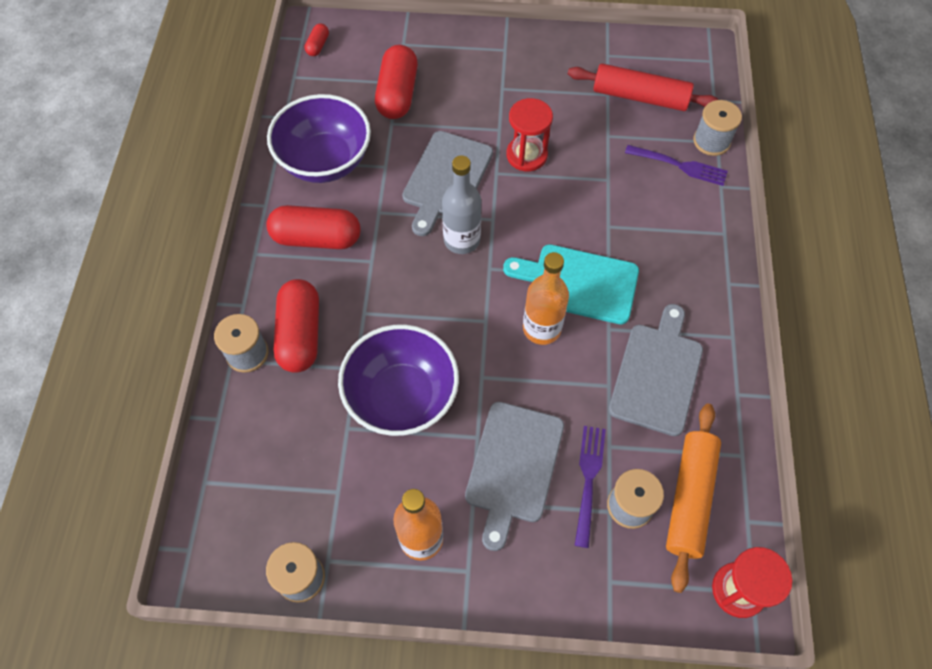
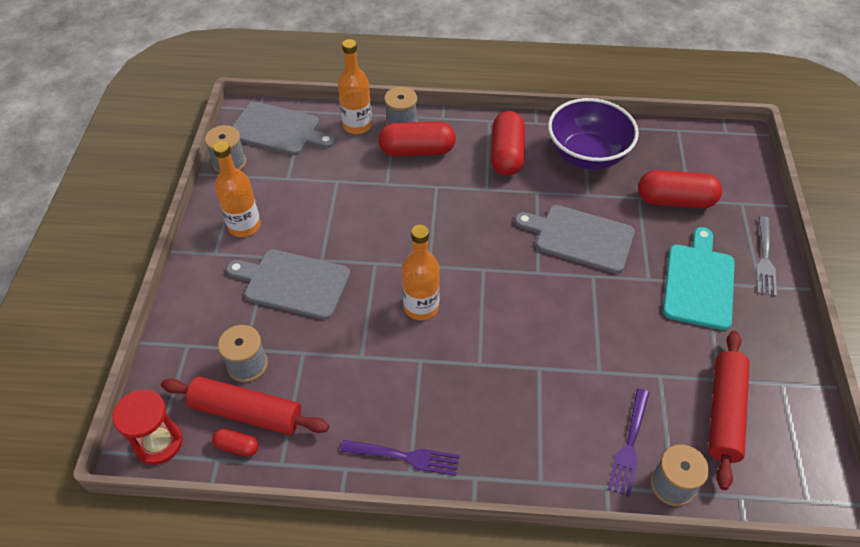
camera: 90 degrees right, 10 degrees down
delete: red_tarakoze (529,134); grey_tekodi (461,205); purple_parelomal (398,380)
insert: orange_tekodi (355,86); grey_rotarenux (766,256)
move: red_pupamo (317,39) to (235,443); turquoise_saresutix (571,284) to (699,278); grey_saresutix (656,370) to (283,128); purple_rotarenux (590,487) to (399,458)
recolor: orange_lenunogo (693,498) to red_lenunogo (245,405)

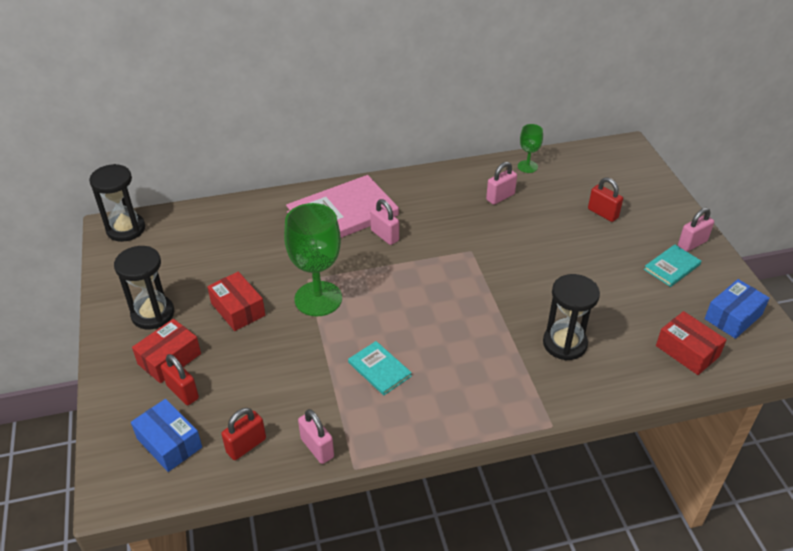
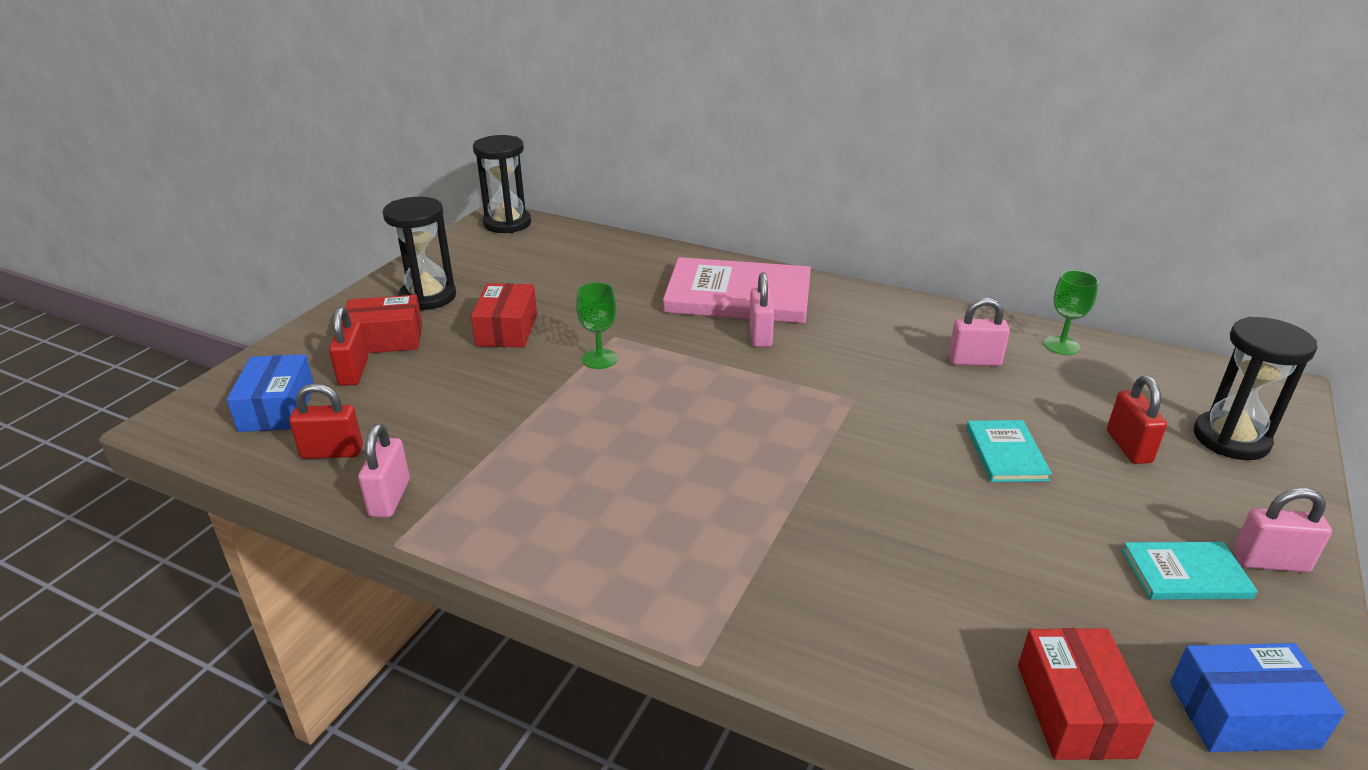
camera: 40 degrees right, 10 degrees down
move: black_tarakoze (571,317) to (1255,388); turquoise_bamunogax (380,368) to (1009,451)
resize: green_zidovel (313,259) = (596,326) x0.50

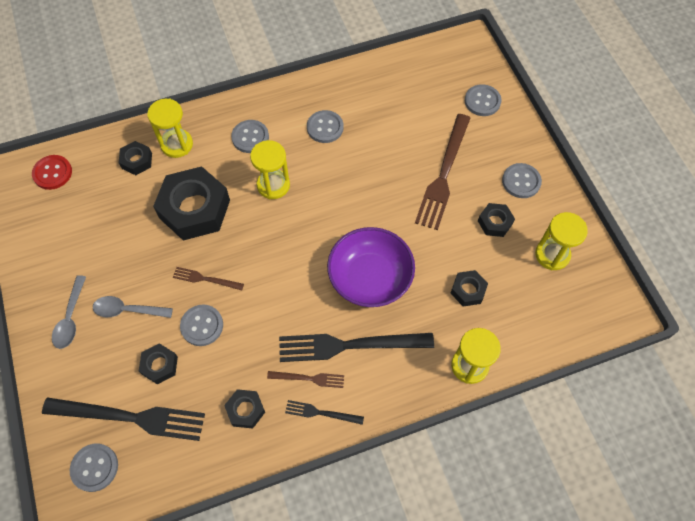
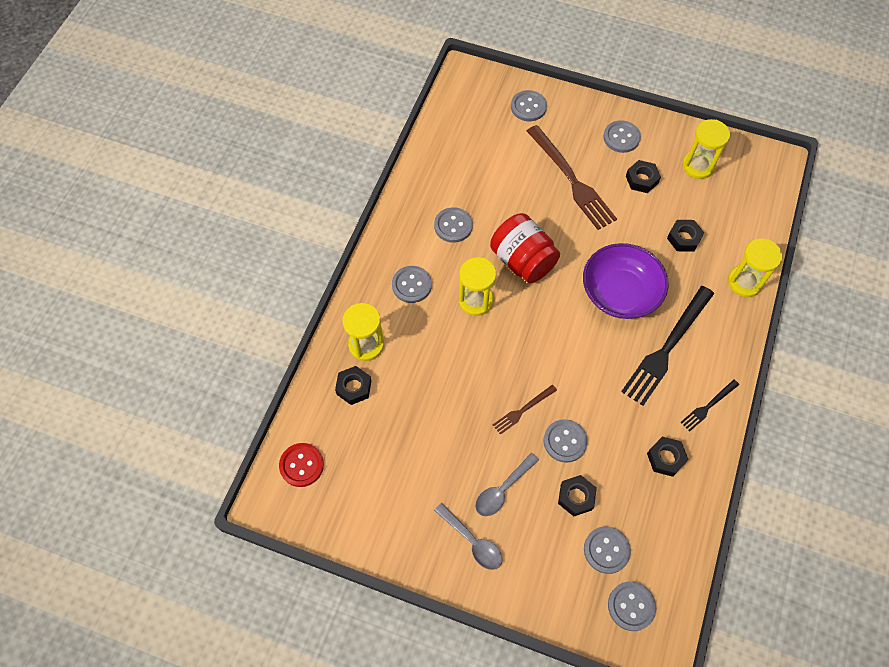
camera: 50 degrees left, 0 degrees up
delete: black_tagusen (191,203); brown_rotarenux (305,379)
insert: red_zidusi (525,248)
replace: black_rotarenux (123,419) to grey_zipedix (607,550)

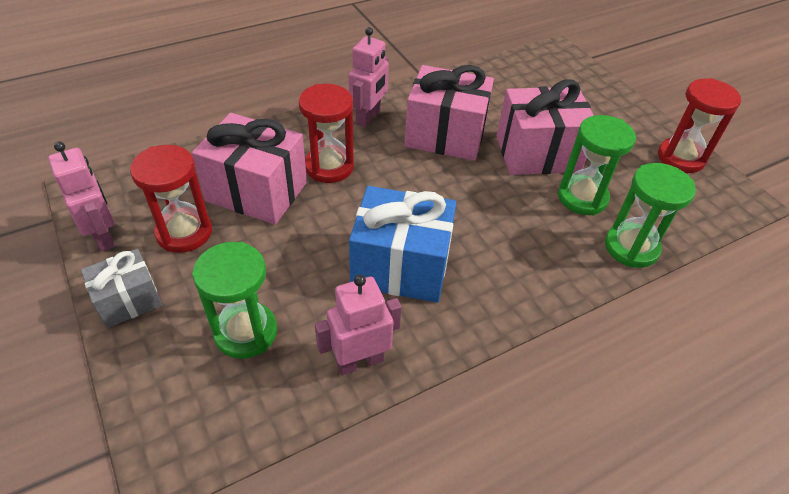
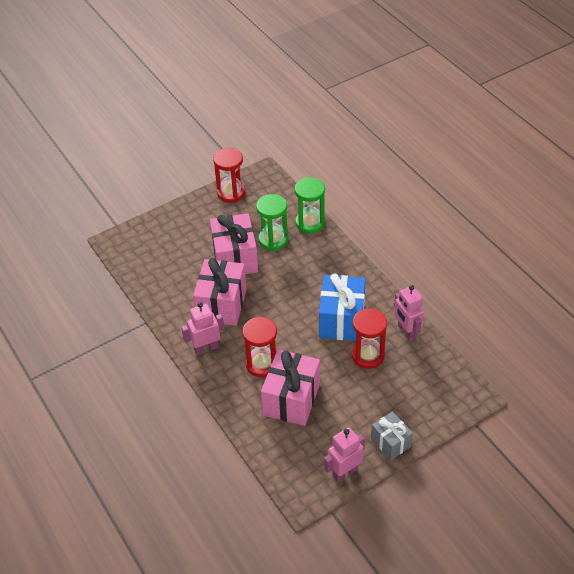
camera: 90 degrees left, 0 degrees up
delete: green_tarakoze (234,300)
move: red_tarakoze (171,199) to (369,338)
rotate: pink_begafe (368,77) = (202,328) 45 degrees counterclockwise

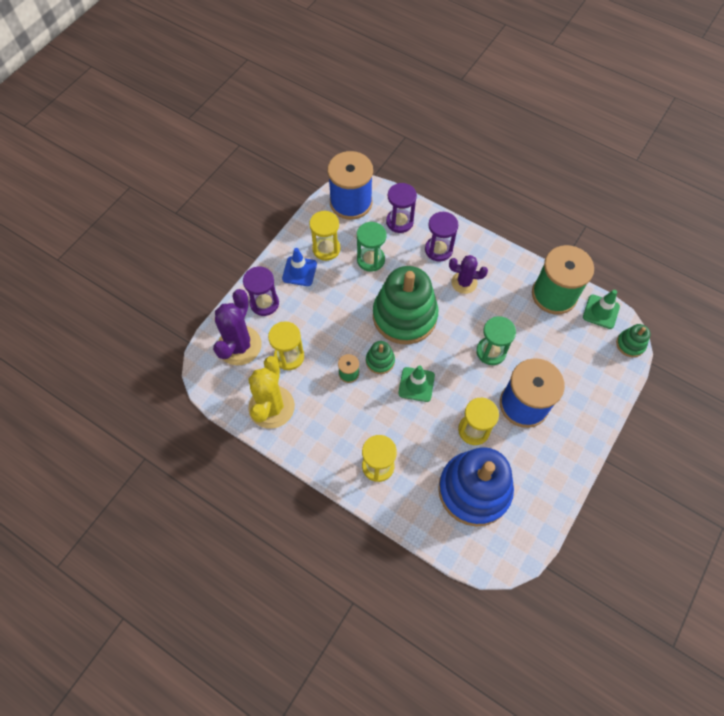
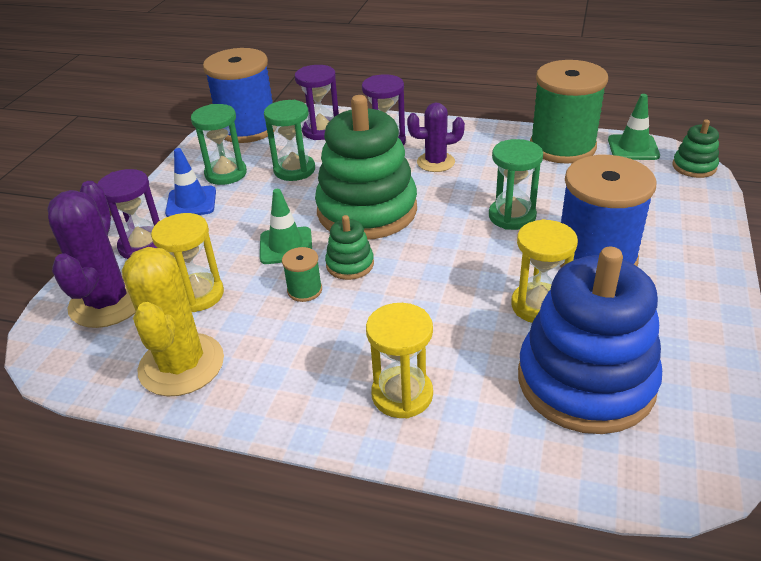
camera: 15 degrees left, 25 degrees down
move: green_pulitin (416,383) to (286,226)
recolor: yellow_tarakoze (324,236) to green_tarakoze (219,144)

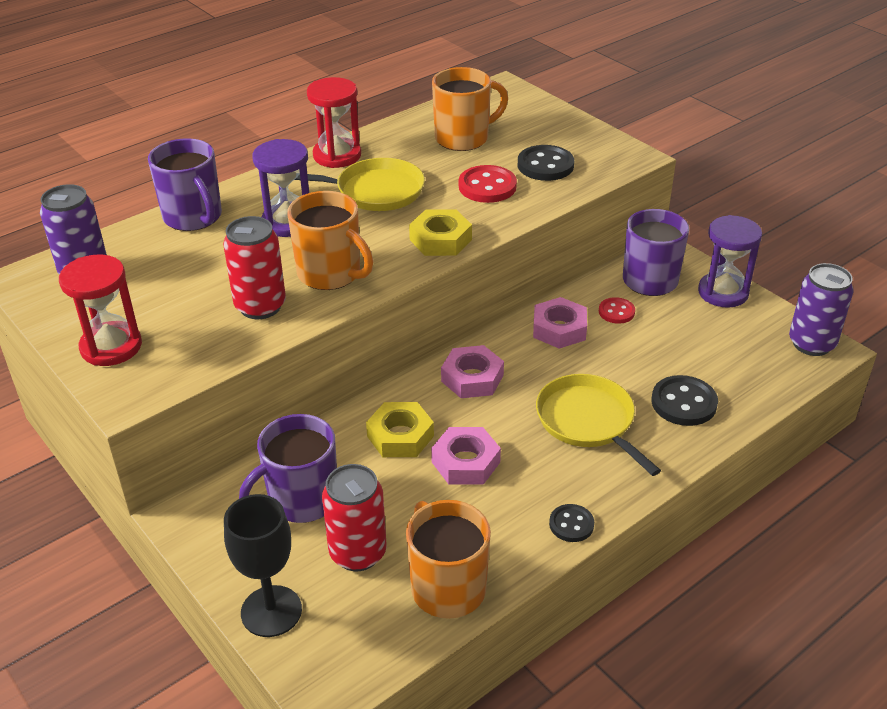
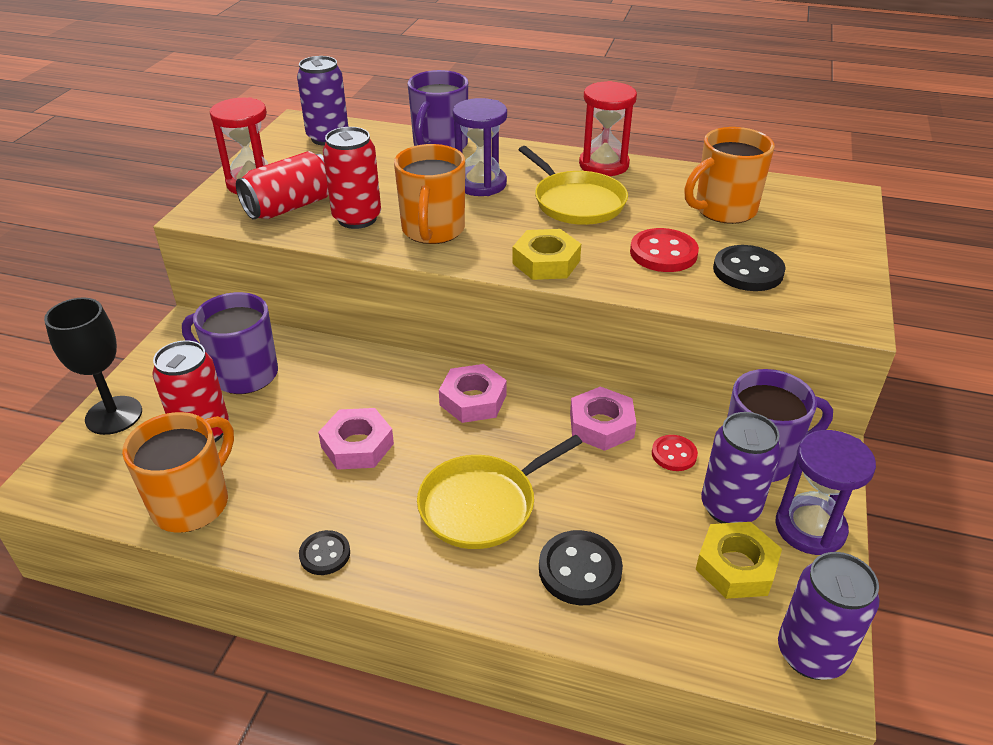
camera: 55 degrees right, 0 degrees up
insert: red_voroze (282,185); purple_voroze (741,467)
move: yellow_tagusen (400,429) to (739,560)
rotate: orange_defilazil (470,109) = (729,175) 120 degrees clockwise; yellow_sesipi (598,425) = (499,492) 150 degrees counterclockwise

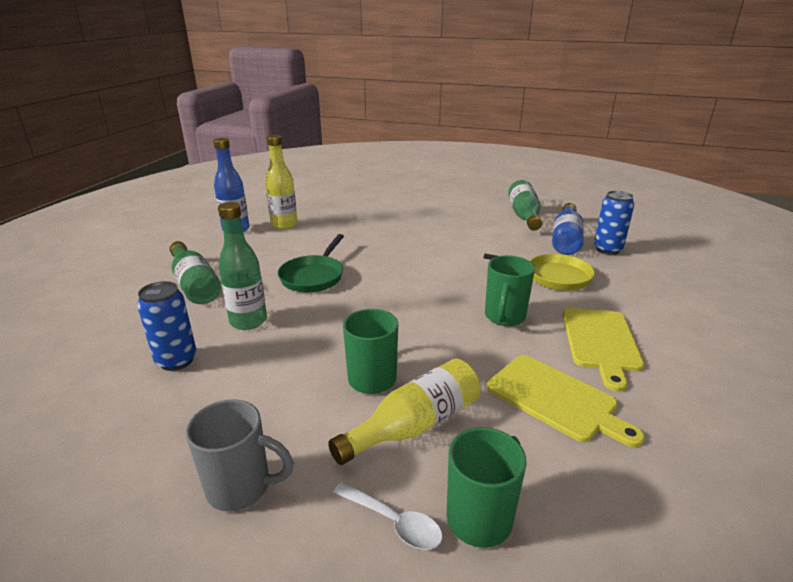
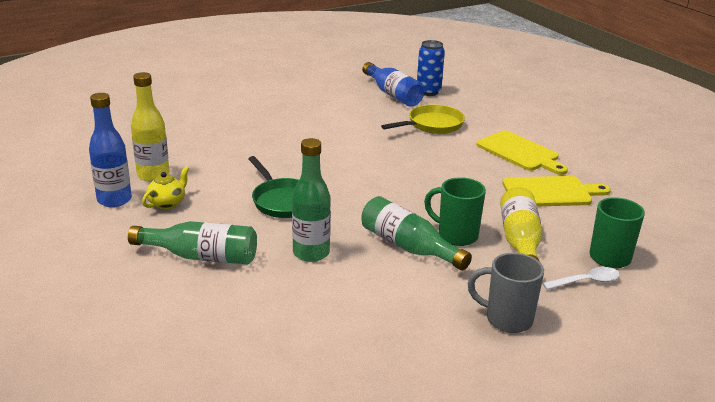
camera: 50 degrees left, 0 degrees up
delete: green_defilazil (510,290); blue_voroze (167,326)
insert: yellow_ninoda (165,187)
move: green_tekodi (525,205) to (417,233)
rotate: grey_defilazil (240,455) = (506,293) 120 degrees counterclockwise

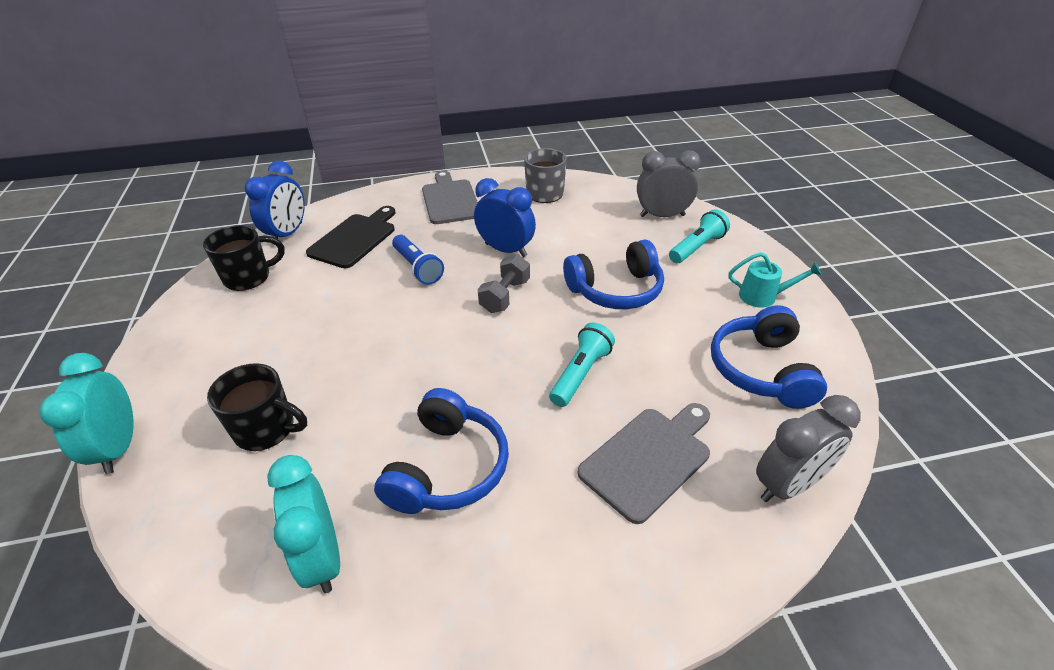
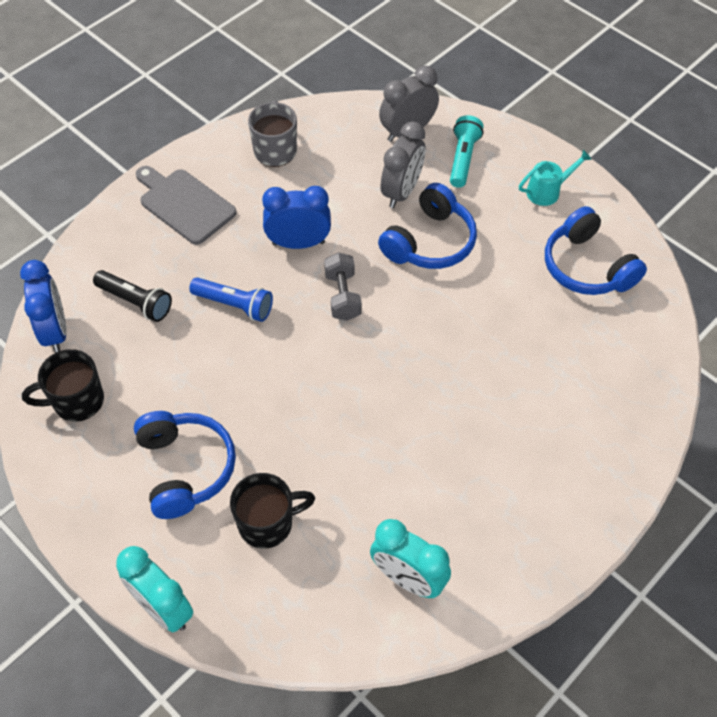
camera: 35 degrees left, 15 degrees up
delete: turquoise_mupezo (582,365); grey_saresutix (643,463)
move: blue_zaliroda (441,451) to (185,465); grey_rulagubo (808,448) to (403,164)
replace: black_saresutix (350,237) to black_mupezo (132,296)
rotate: black_defilazil (244,258) = (63,385) 135 degrees counterclockwise

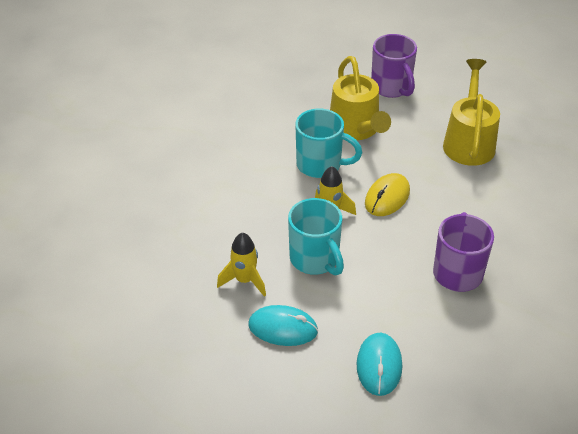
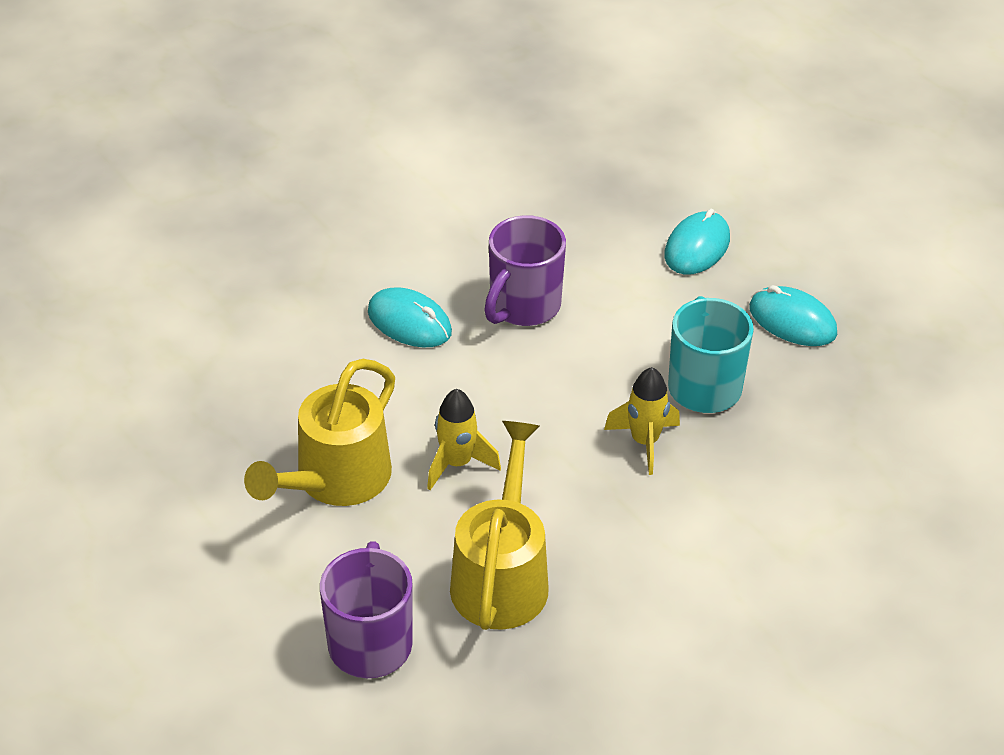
camera: 155 degrees left, 0 degrees up
delete: turquoise_defilazil (328,143); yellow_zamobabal (387,194)
insert: turquoise_zamobabal (410,317)
move: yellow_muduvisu (241,264) to (464,439)

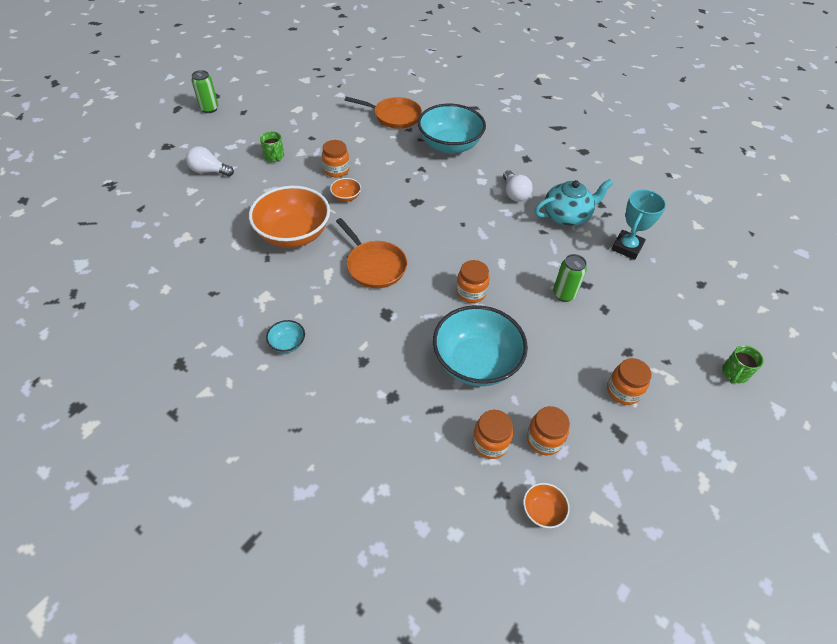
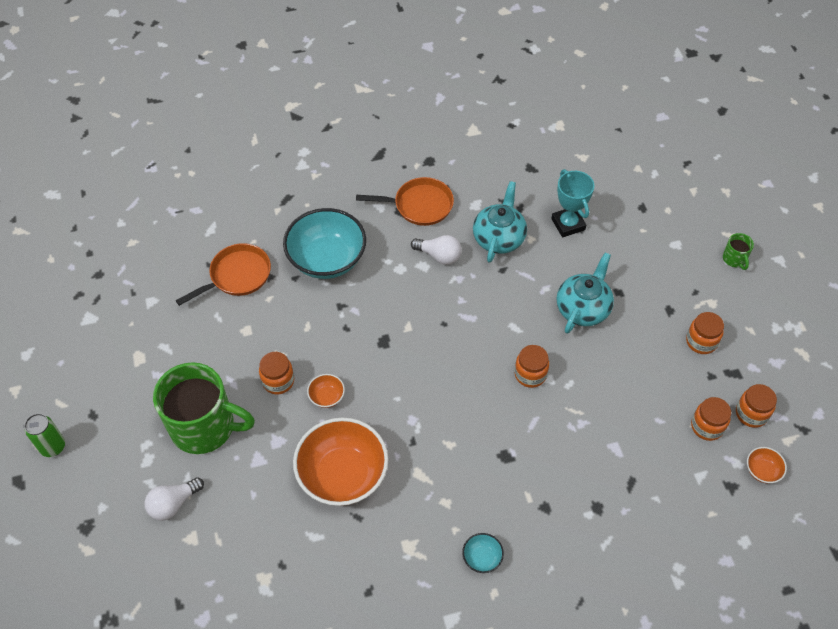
camera: 50 degrees left, 5 degrees up
delete: turquoise_parelomal (480,345)
move: orange_sesipi (371,253) to (405,201); orange_zidusi (492,434) to (756,406)
replace: green_voroze (570,278) to turquoise_ninoda (585,293)
resize: green_defilazil (272,146) = (204,408) x2.45

